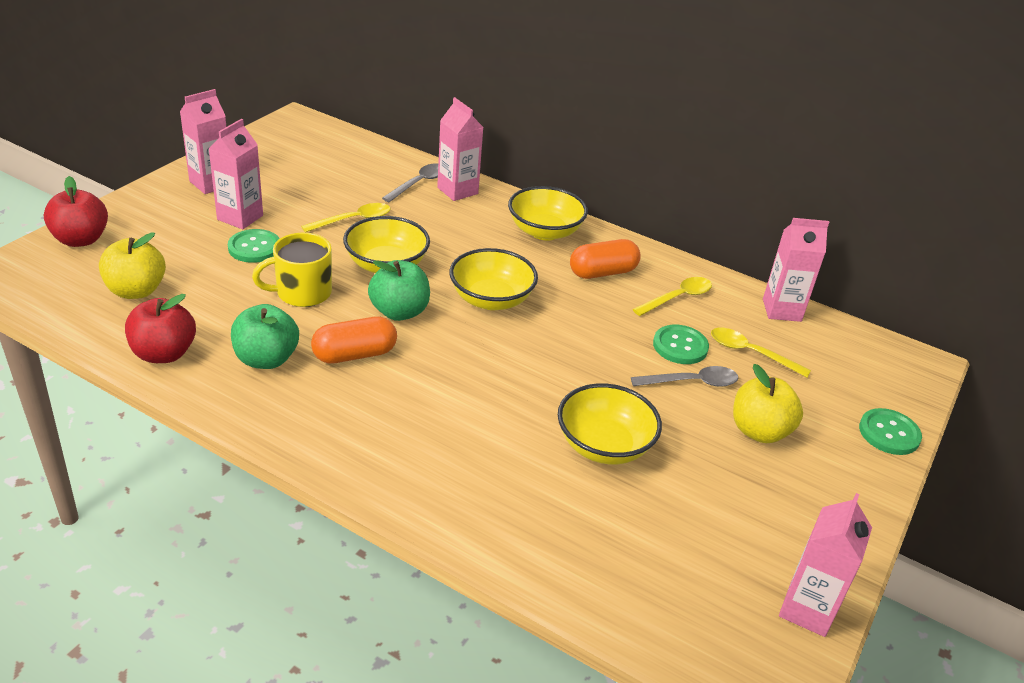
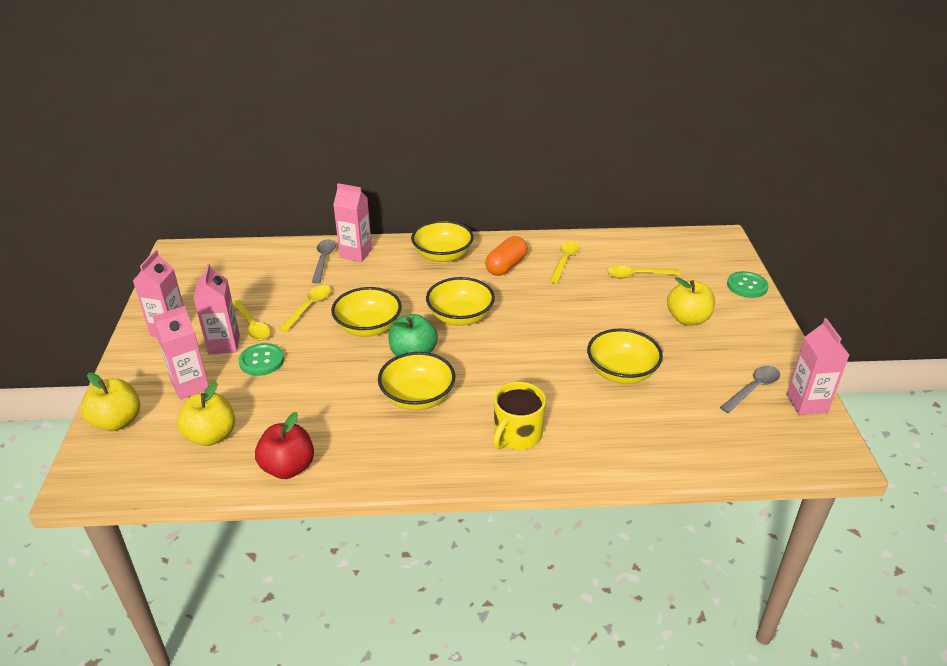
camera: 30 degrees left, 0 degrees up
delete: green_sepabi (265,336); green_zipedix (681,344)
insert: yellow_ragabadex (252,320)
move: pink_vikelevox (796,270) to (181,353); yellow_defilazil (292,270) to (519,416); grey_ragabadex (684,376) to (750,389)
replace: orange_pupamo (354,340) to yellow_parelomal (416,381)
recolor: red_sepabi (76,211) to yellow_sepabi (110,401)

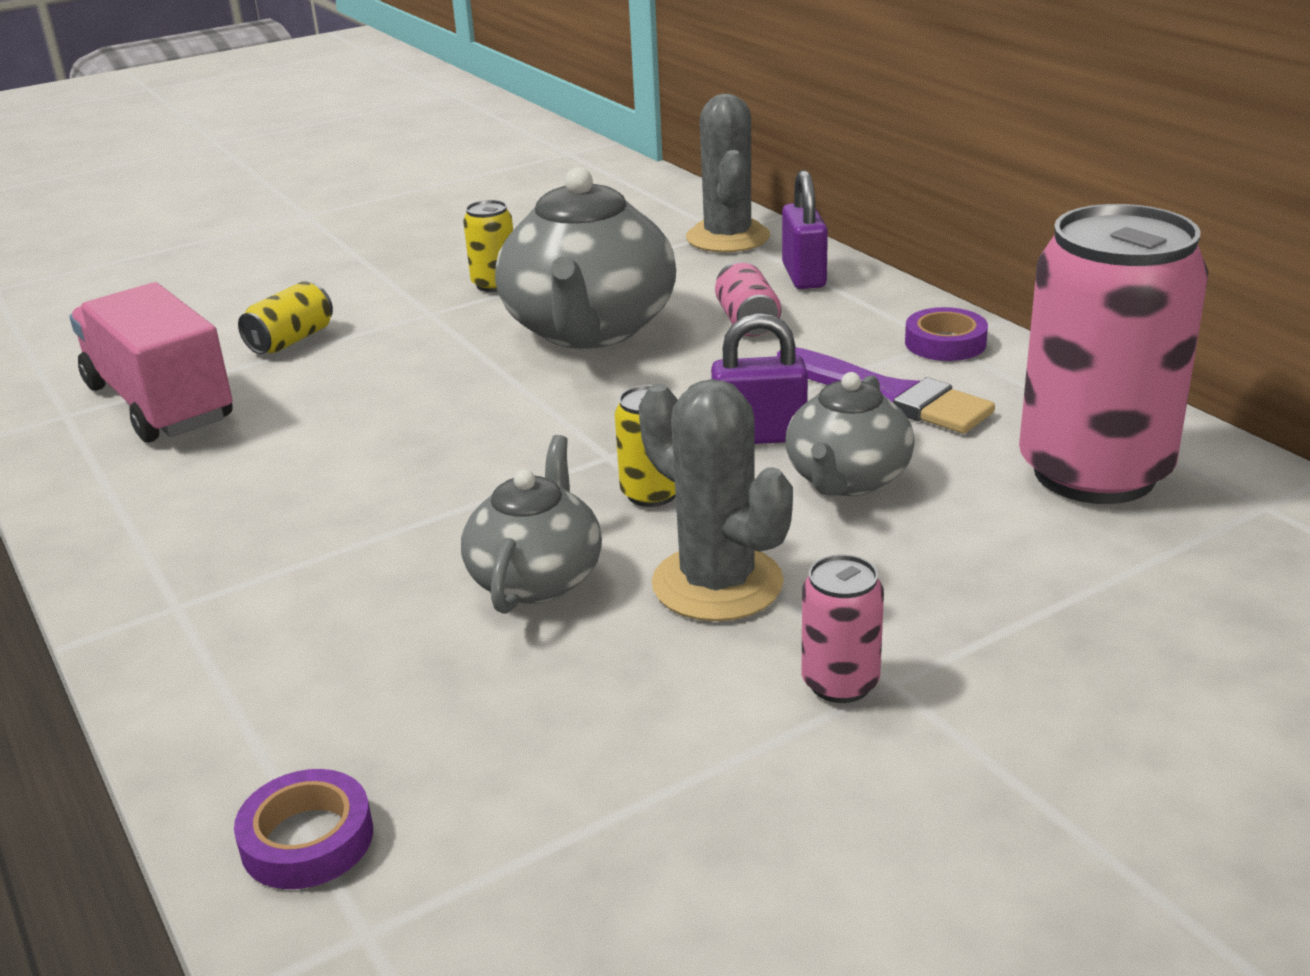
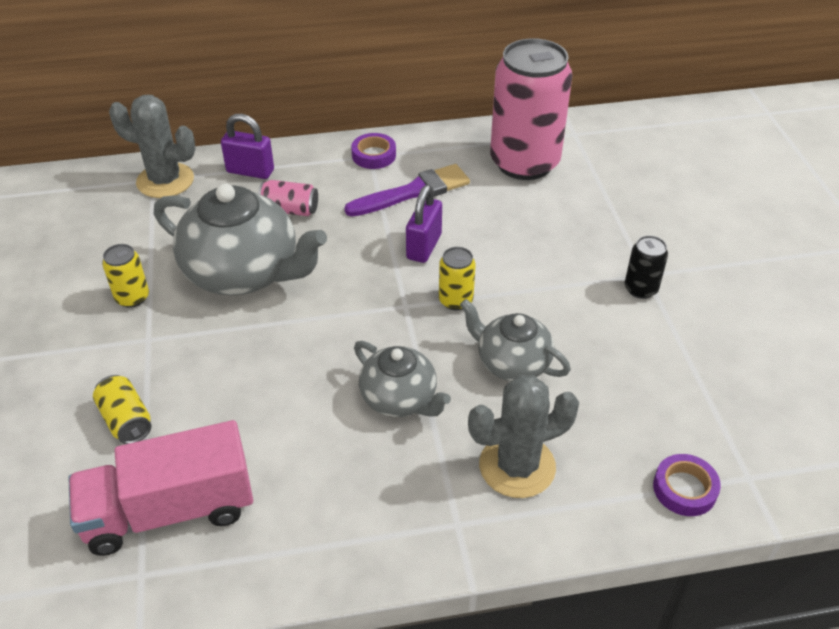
camera: 70 degrees left, 15 degrees up
move: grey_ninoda (850,434) to (402,379); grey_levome (716,500) to (523,436)
recolor: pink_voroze (843,628) to black_voroze (646,267)

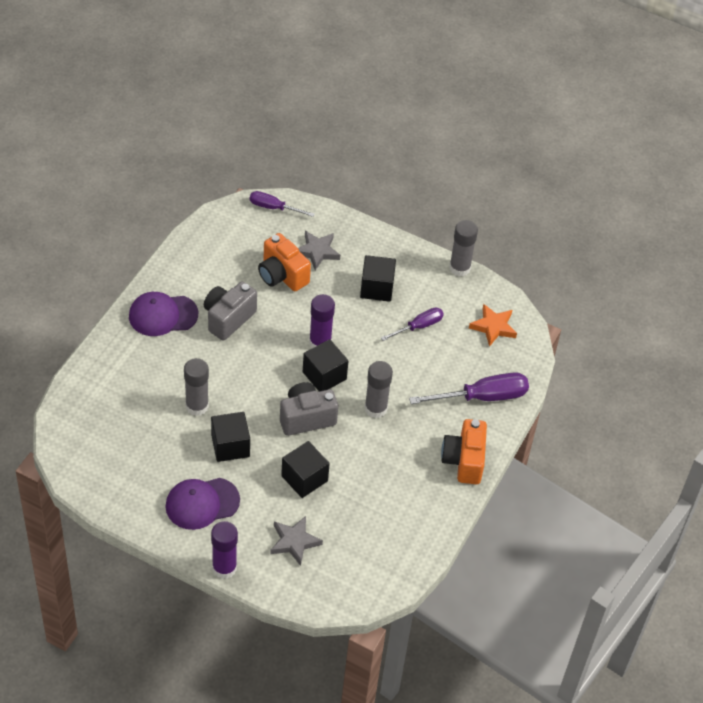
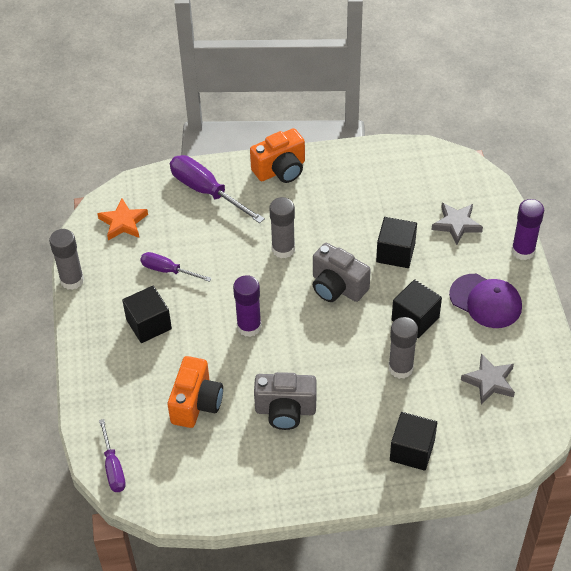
camera: 120 degrees left, 0 degrees up
delete: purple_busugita (163,314)
move: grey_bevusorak (319,250) to (488,379); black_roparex (325,365) to (413,441)

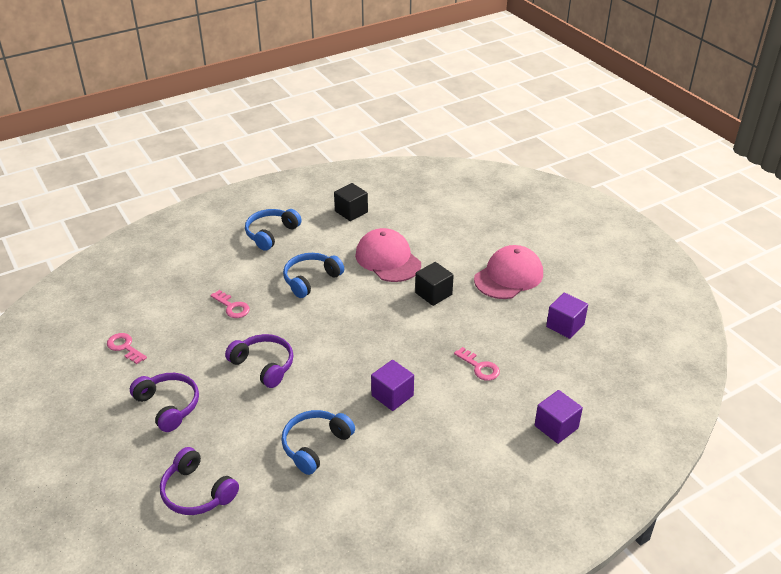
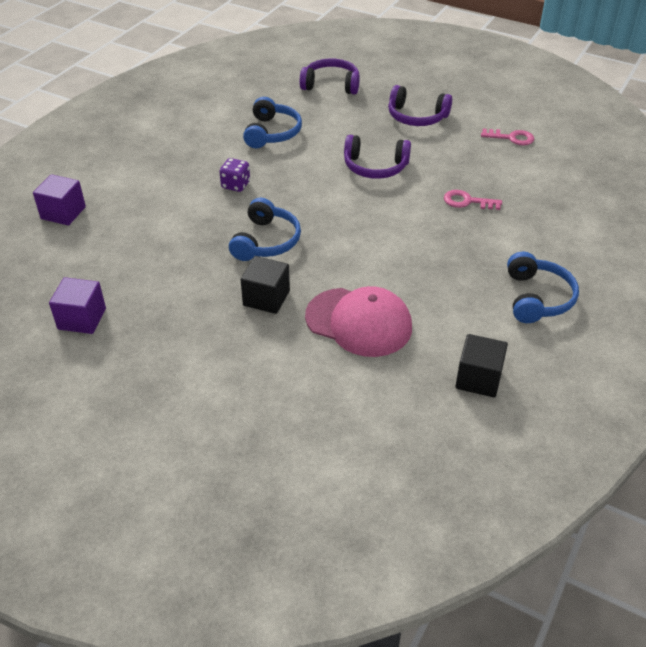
camera: 150 degrees right, 5 degrees up
delete: pink_busugita (508,272); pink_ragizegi (477,364)
move: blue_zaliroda (313,275) to (265,229)
replace: purple_roparex (392,385) to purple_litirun (234,175)

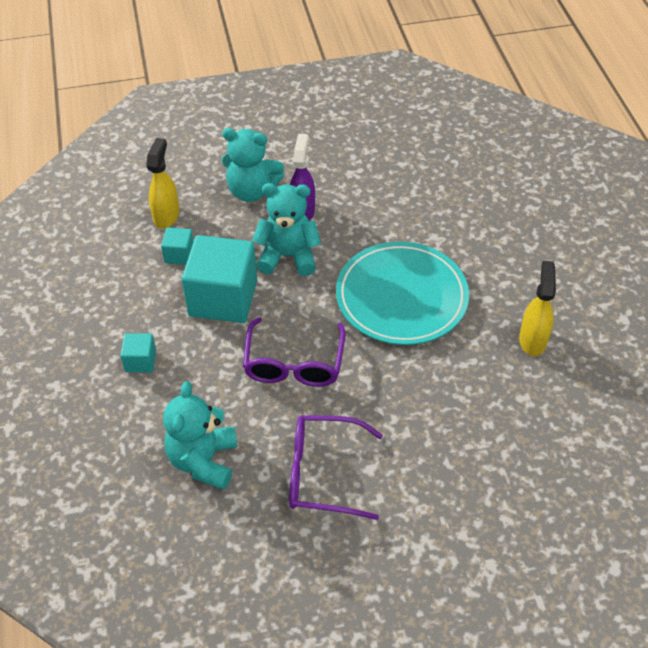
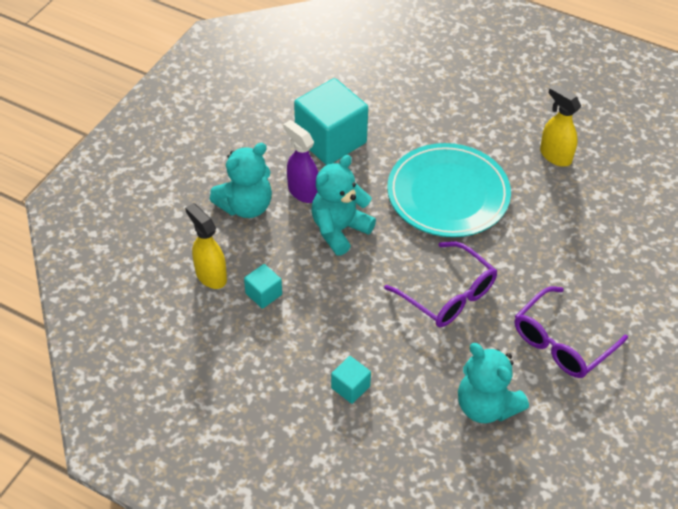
camera: 50 degrees left, 0 degrees up
move: turquoise_roparex (219,279) to (331,121)

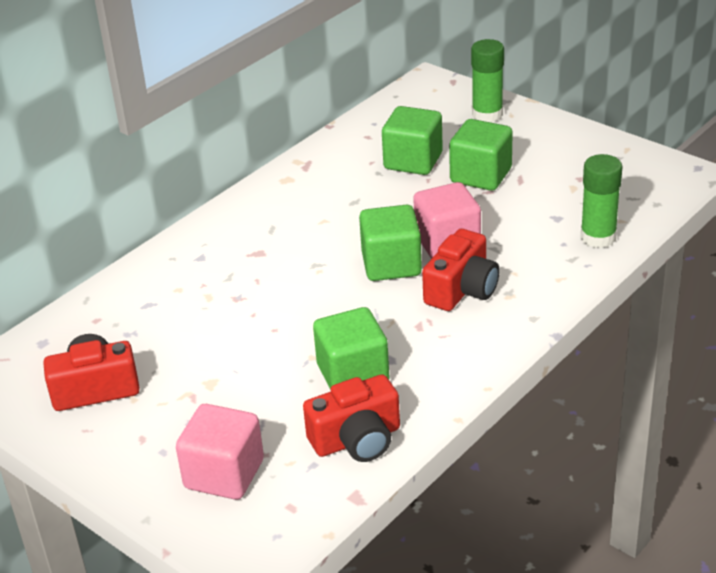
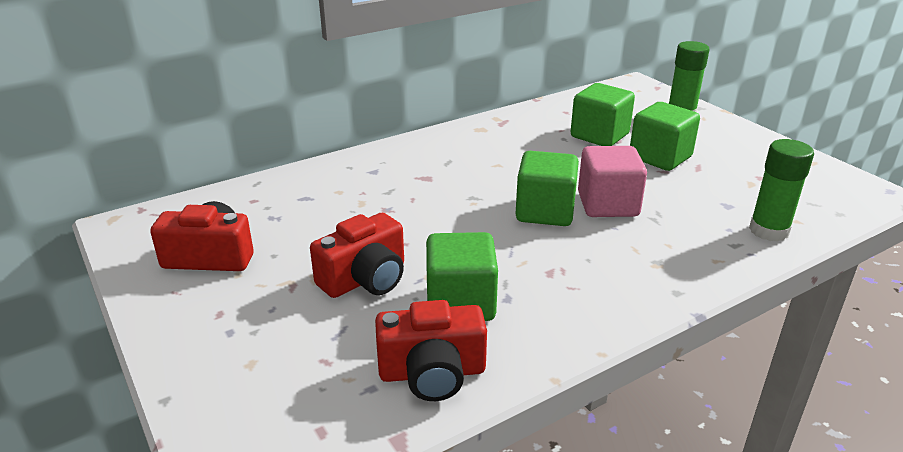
camera: 15 degrees right, 5 degrees down
delete: pink_roparex (220,452)
move: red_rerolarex (461,270) to (357,255)

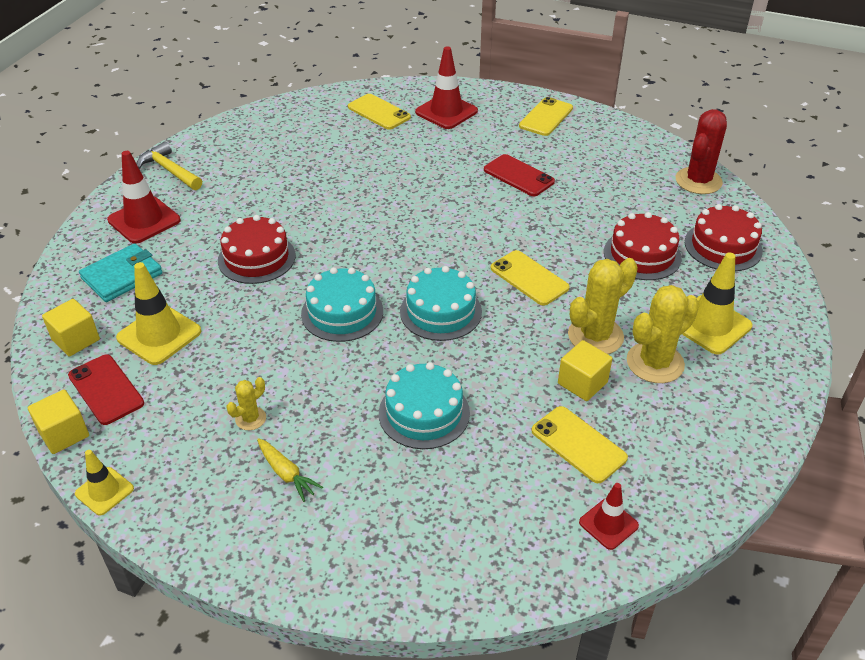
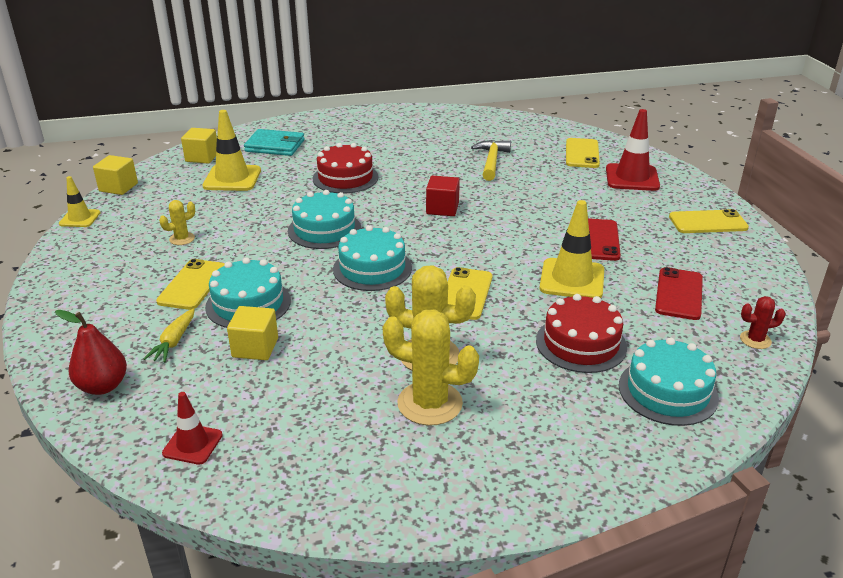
camera: 55 degrees right, 10 degrees down
delete: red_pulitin (143,197)
insert: red_roparex (443,196); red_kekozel (91,352)
move: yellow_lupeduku (169,165) to (491,160); yellow_pulitin (717,303) to (571,249); yellow_roparex (585,370) to (252,333); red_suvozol (106,389) to (679,293); yellow_suvozol (579,444) to (190,284); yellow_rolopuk (290,470) to (169,335)
recolor: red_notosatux (724,237) to turquoise_notosatux (669,381)
rotate: yellow_levome (246,403) = (177,222) 45 degrees counterclockwise
resize: red_levome (701,151) = (763,322) x0.51

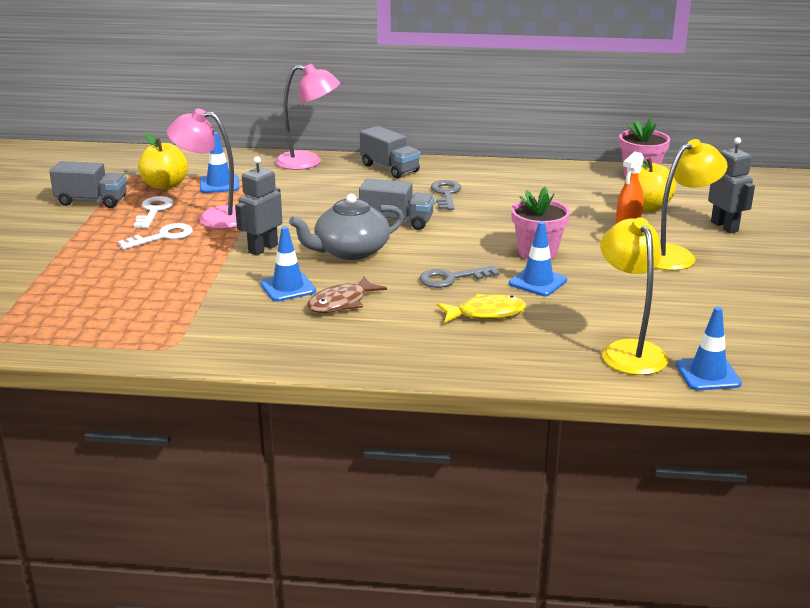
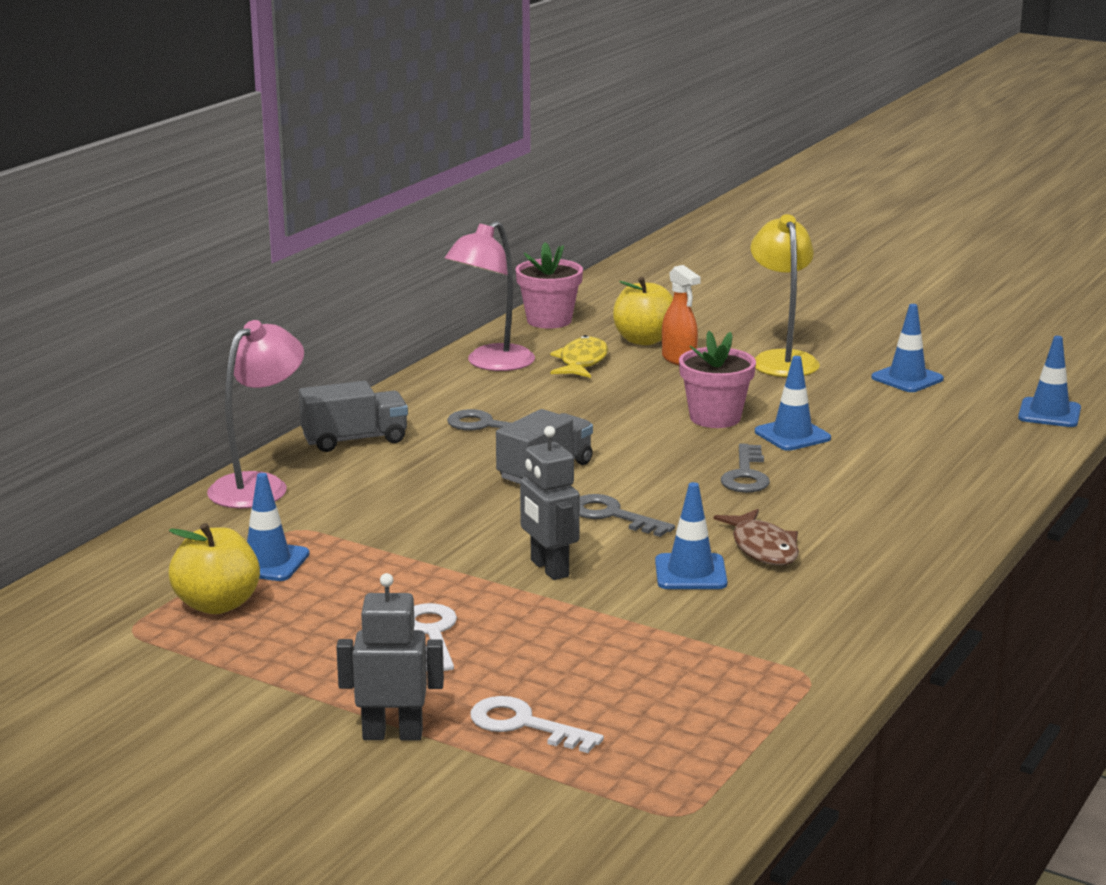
camera: 65 degrees left, 5 degrees down
delete: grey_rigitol (88,184); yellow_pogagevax (634,296)
insert: blue_pulitin (907,348)
move: pink_pogagevax (202,168) to (490,296); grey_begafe (731,185) to (390,657); white_ragizegi (154,212) to (537,724); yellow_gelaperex (481,308) to (579,356)
replace: grey_ninoda (346,227) to grey_ragizegi (627,515)

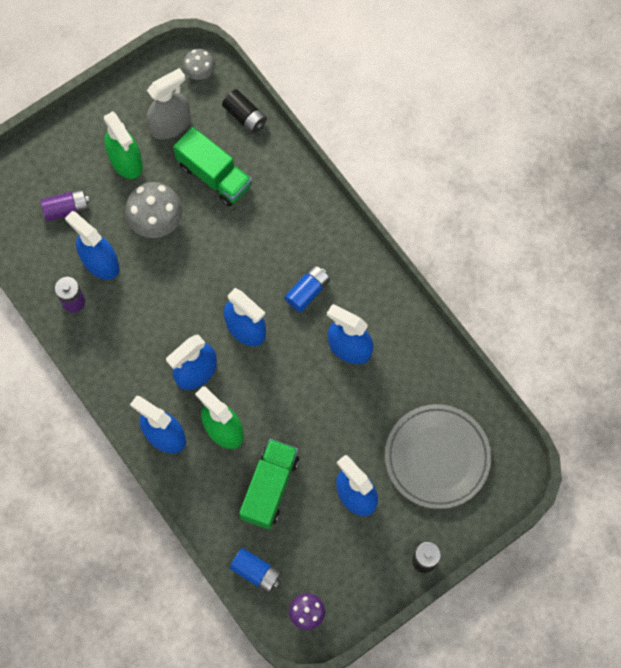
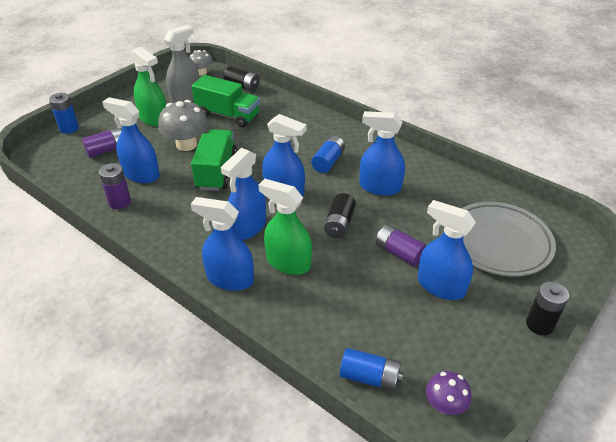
camera: 15 degrees left, 30 degrees down
insert: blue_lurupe (64,113); black_lurupe (340,215); purple_lurupe (401,245)
move: green_rigitol (269,484) to (214,160)

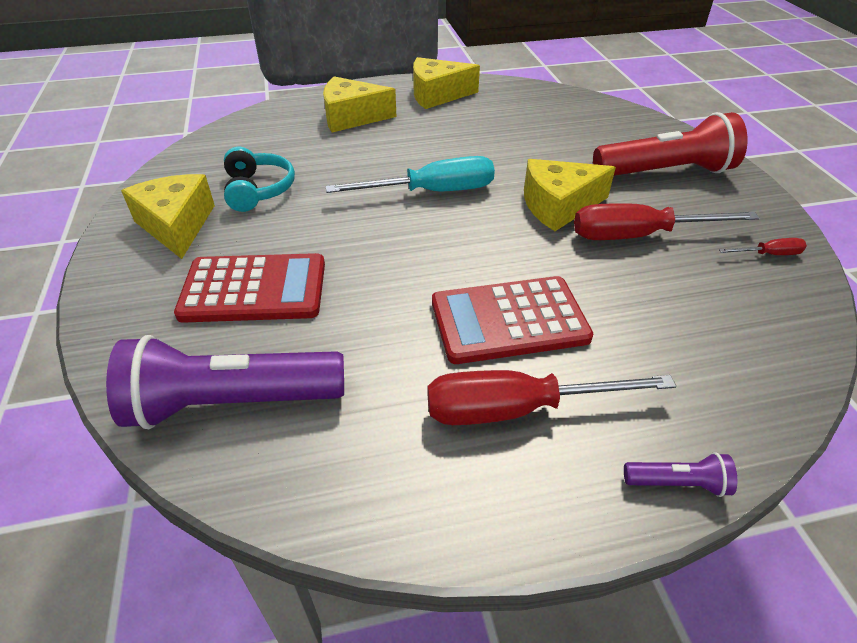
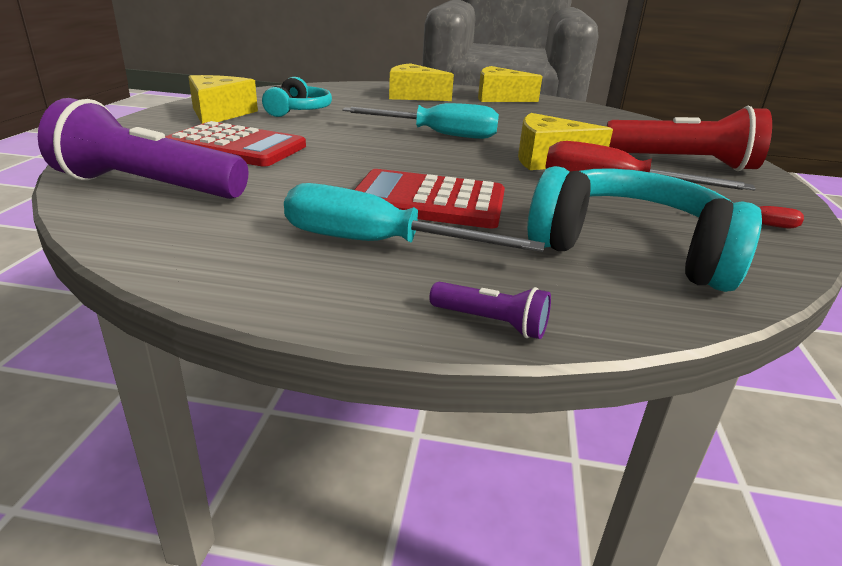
camera: 20 degrees right, 15 degrees down
insert: turquoise_zaliroda (644,229)
recolor: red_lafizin (551,397) to turquoise_lafizin (414,217)

